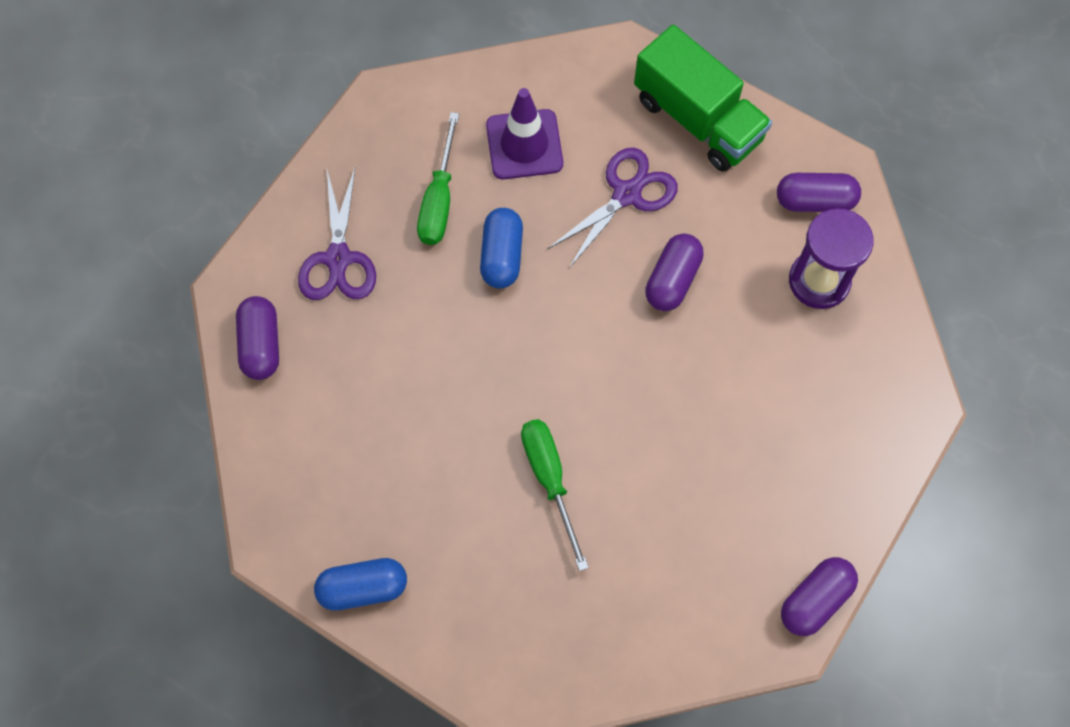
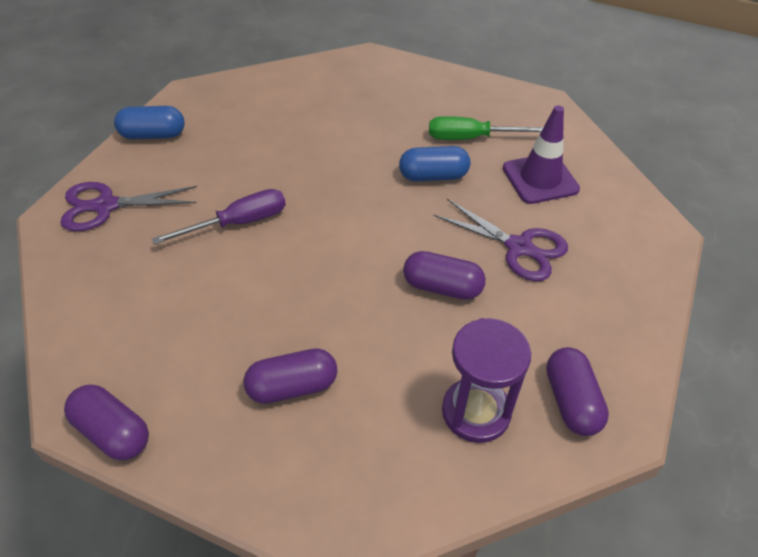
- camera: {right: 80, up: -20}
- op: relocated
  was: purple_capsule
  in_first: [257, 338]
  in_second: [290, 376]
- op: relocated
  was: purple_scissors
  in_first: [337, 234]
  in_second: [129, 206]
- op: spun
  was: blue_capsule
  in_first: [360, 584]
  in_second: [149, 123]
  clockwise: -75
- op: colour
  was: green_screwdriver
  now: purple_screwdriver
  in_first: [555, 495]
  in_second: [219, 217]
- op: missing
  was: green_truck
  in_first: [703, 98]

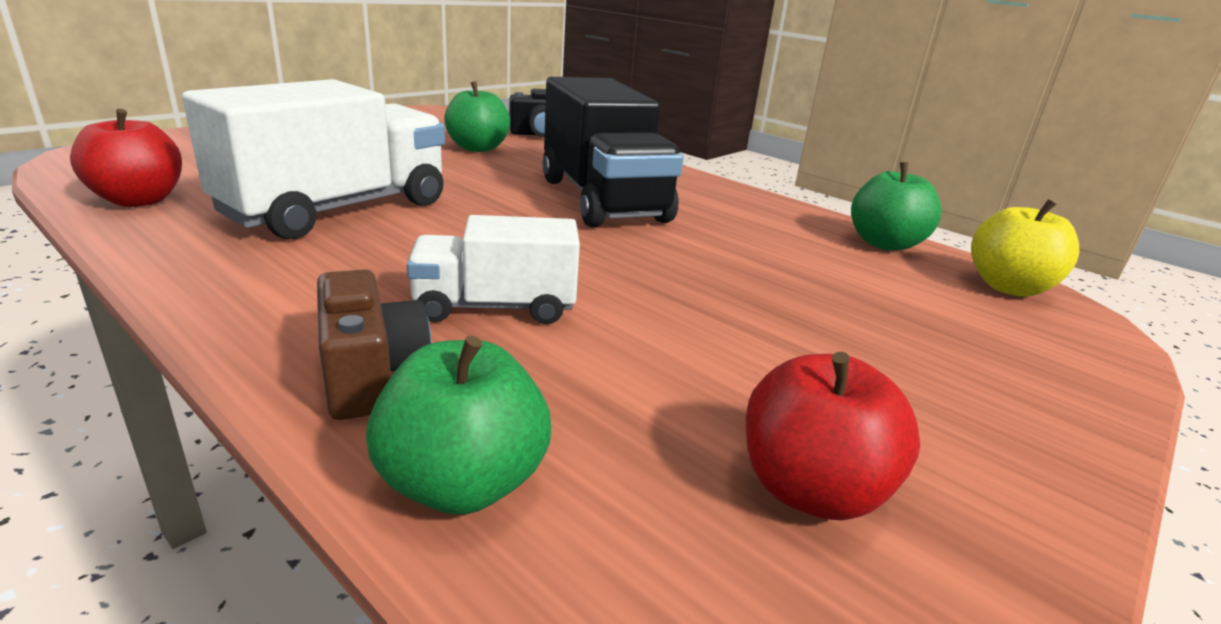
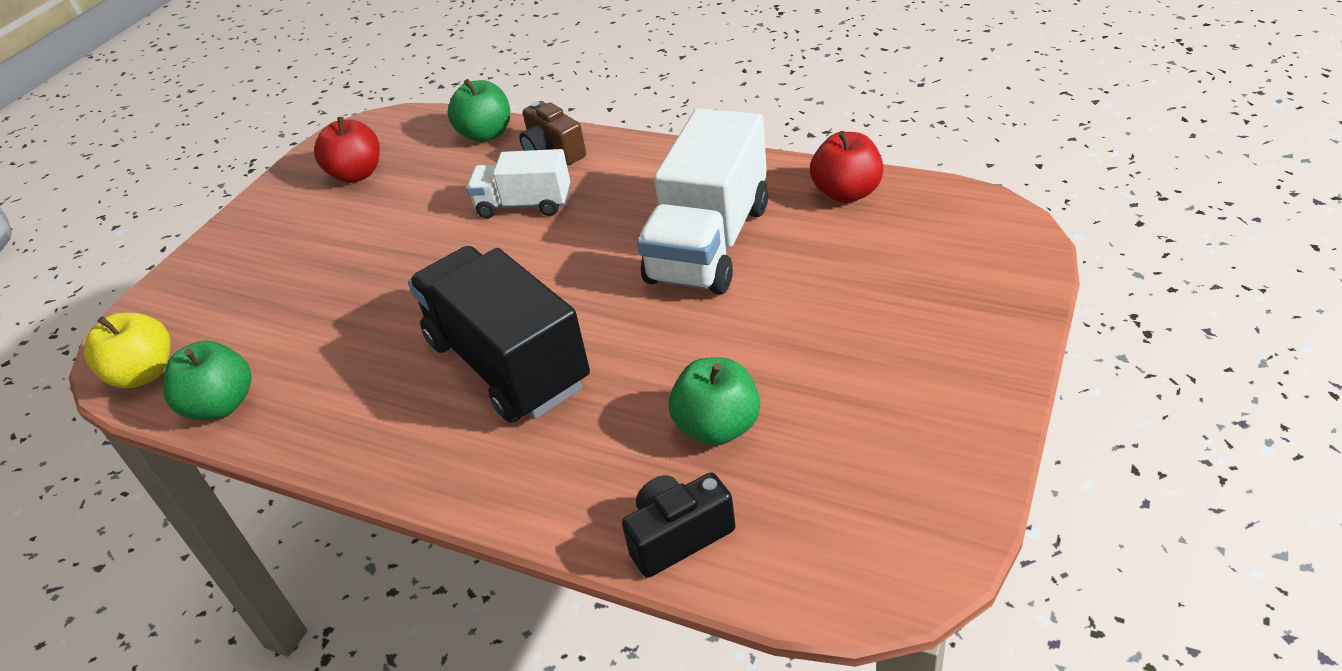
- camera: {right: 170, up: 15}
- op: spun
  was: white_truck
  in_first: [493, 269]
  in_second: [518, 183]
  clockwise: -150

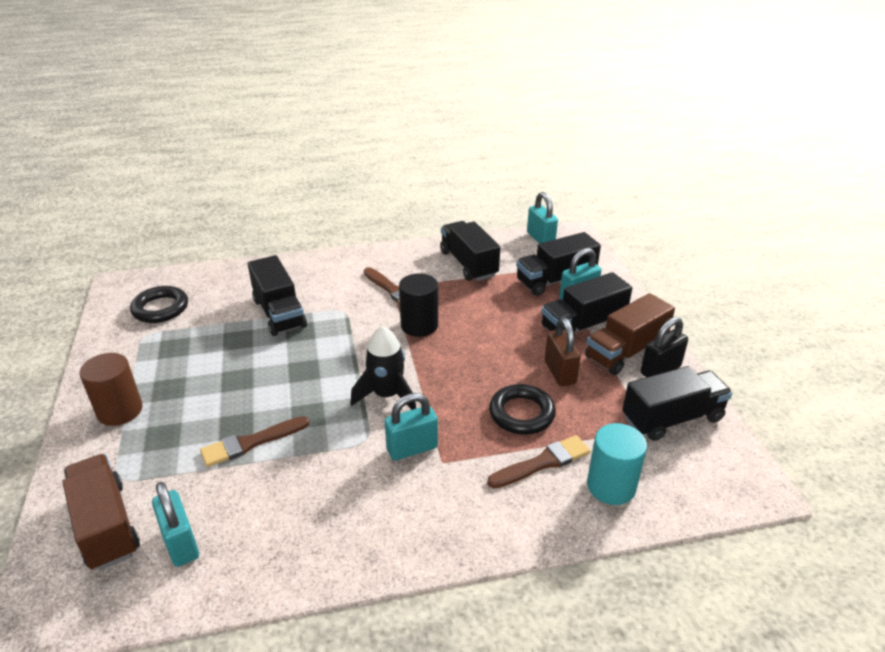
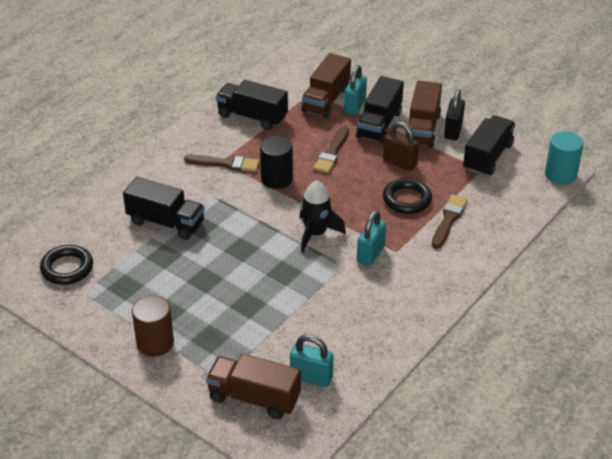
- camera: {right: -40, up: 5}
- op: relocated
  was: brown_brush
  in_first: [255, 441]
  in_second: [331, 149]
- op: colour
  was: black_truck
  now: brown_truck
  in_first: [558, 264]
  in_second: [326, 85]
- op: missing
  was: turquoise_padlock
  in_first: [542, 218]
- op: relocated
  was: turquoise_cylinder
  in_first: [617, 464]
  in_second: [564, 157]

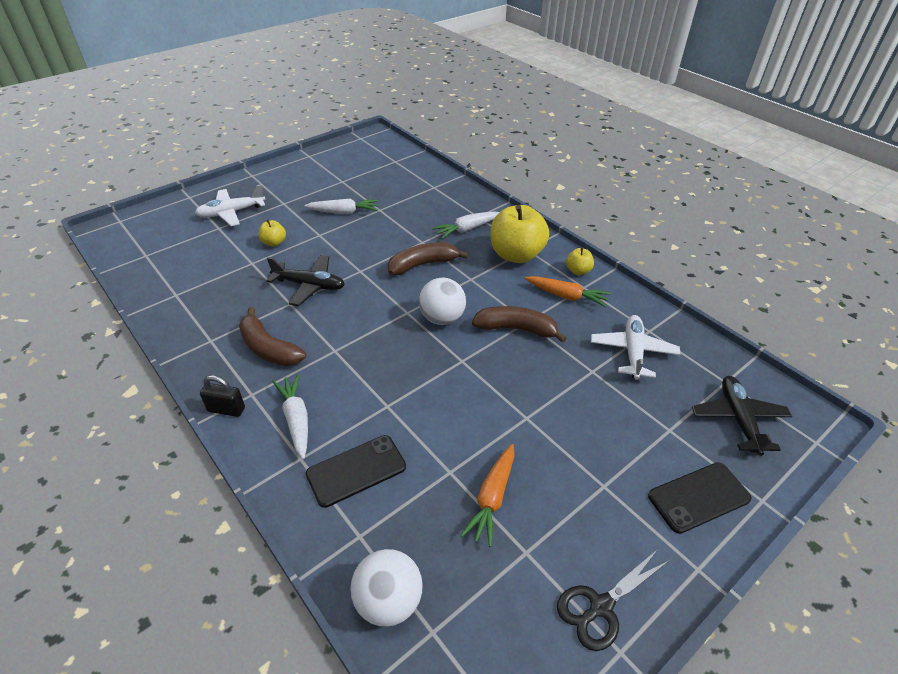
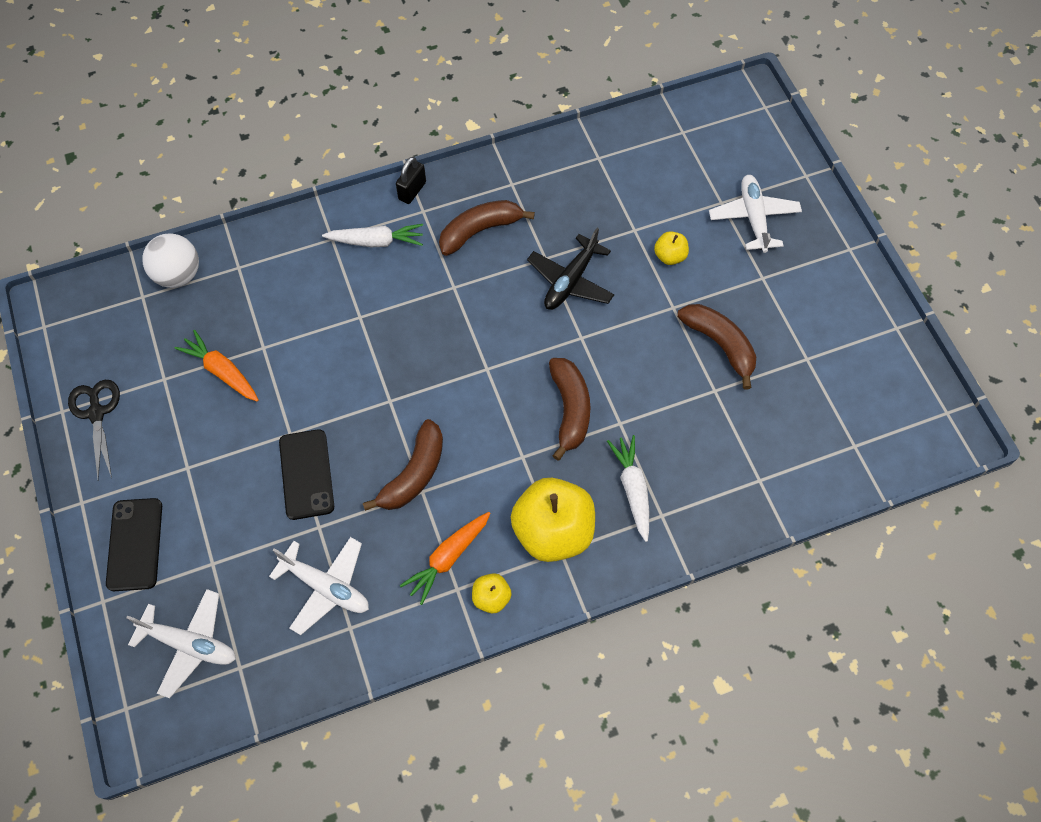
- camera: {right: 110, up: 20}
- op: exchanged
  was: white_carrot
  now: brown_banana
  in_first: [341, 206]
  in_second: [716, 346]
- op: relocated
  was: black_phone
  in_first: [356, 471]
  in_second: [306, 474]
- op: missing
  was: white_ball
  in_first: [442, 301]
- op: colour
  was: black_plane
  now: white_plane
  in_first: [742, 416]
  in_second: [181, 643]

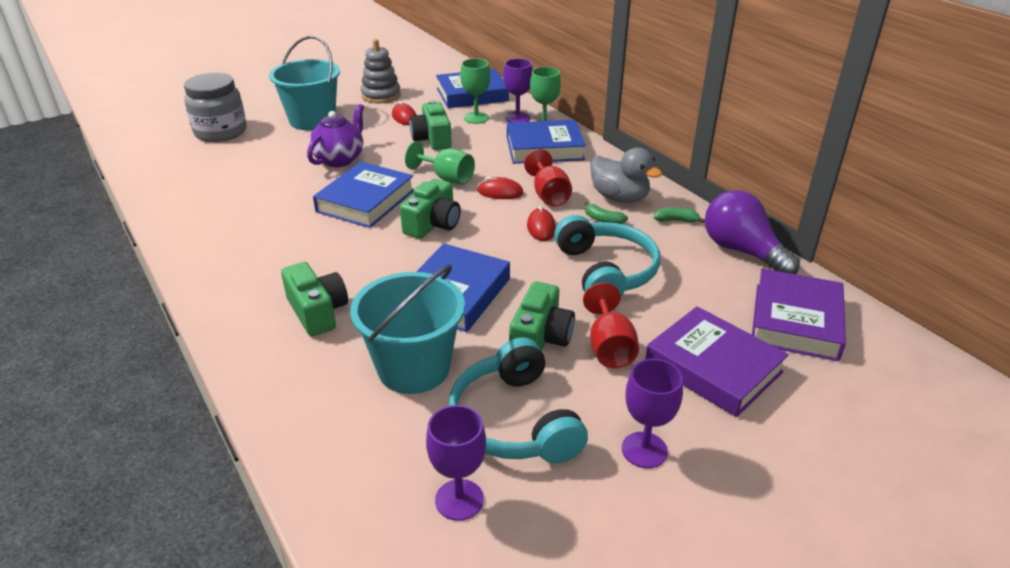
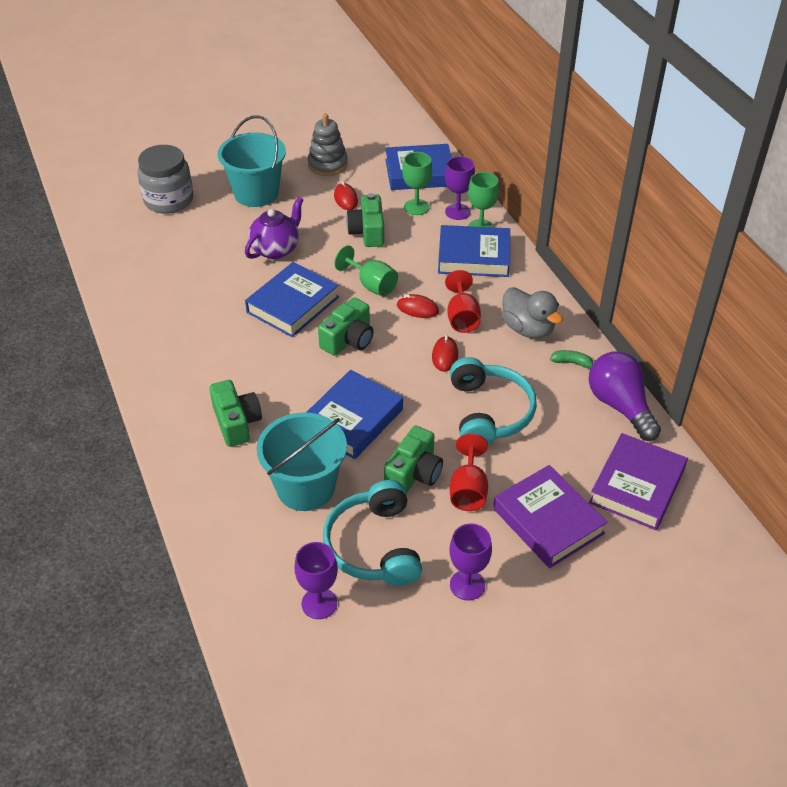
- camera: {right: 10, up: 10}
- op: missing
  was: green_banana
  in_first: [606, 213]

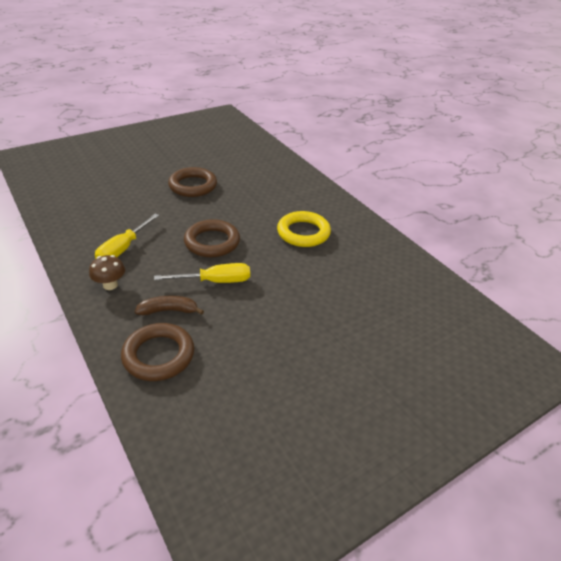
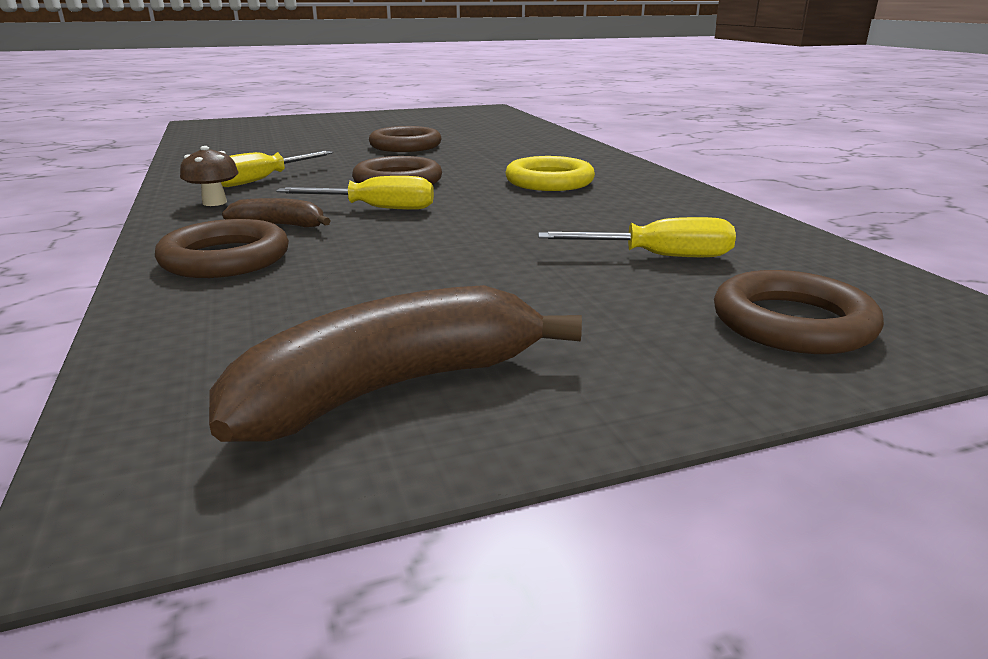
- camera: {right: 15, up: -15}
- op: appeared
  now: brown_banana
  in_second: [395, 363]
- op: appeared
  now: yellow_screwdriver
  in_second: [637, 237]
- op: appeared
  now: brown_ring
  in_second: [799, 312]

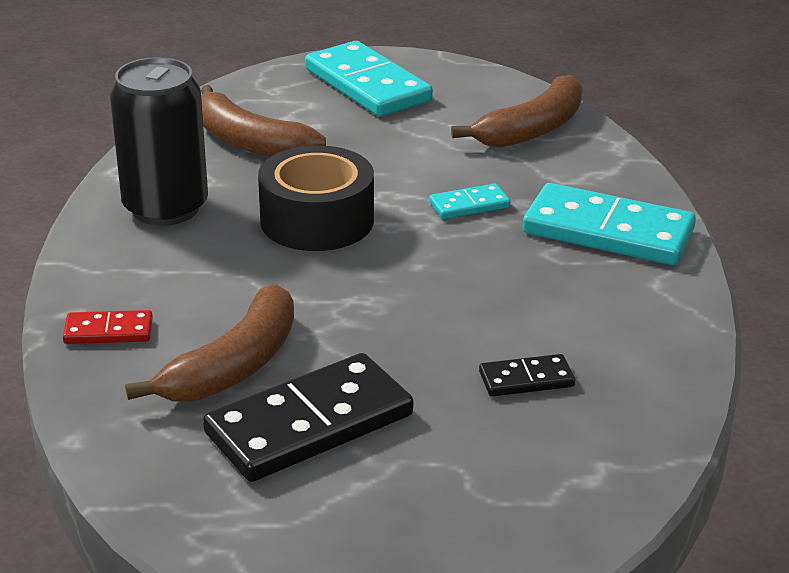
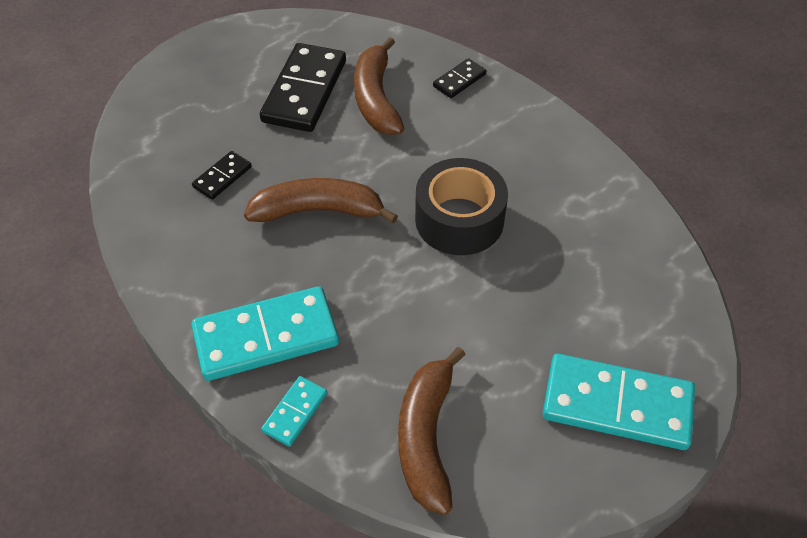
- camera: {right: 140, up: 20}
- op: colour
  was: red_domino
  now: black_domino
  in_first: [108, 327]
  in_second: [459, 78]
- op: missing
  was: black_can
  in_first: [159, 141]
- op: relocated
  was: brown_banana
  in_first: [263, 121]
  in_second: [321, 201]
- op: relocated
  was: turquoise_domino
  in_first: [469, 201]
  in_second: [294, 411]

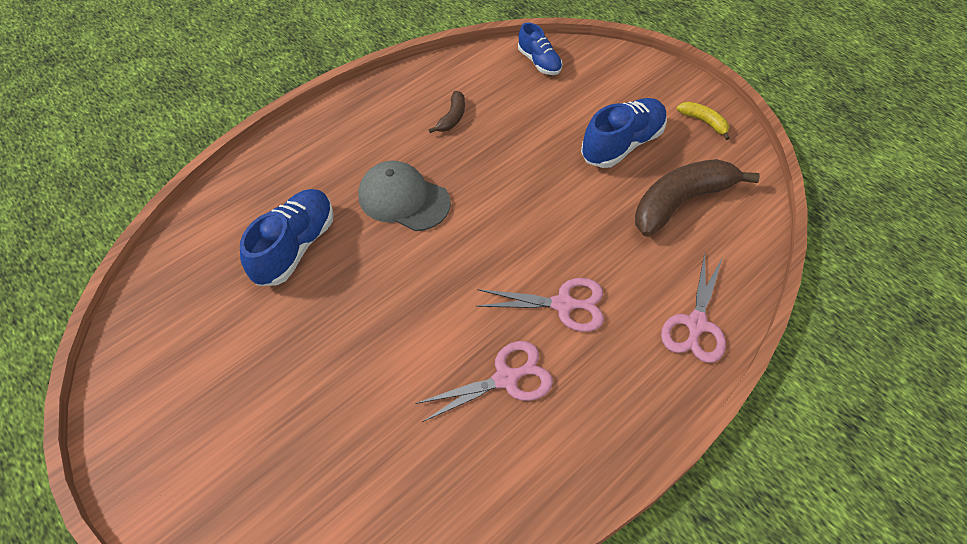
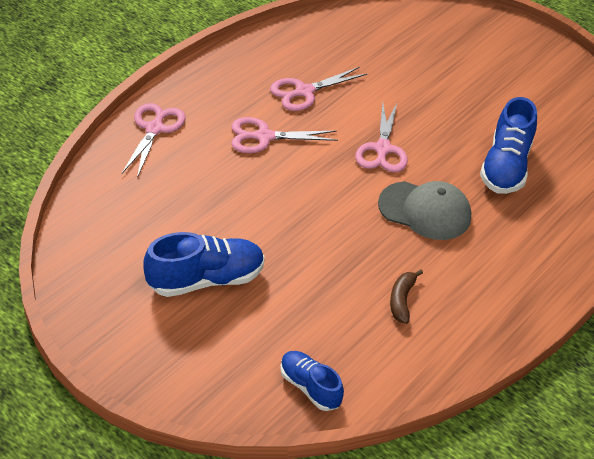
- camera: {right: 170, up: -10}
- op: spun
  was: blue_shoe
  in_first: [624, 133]
  in_second: [204, 264]
  clockwise: -150
- op: missing
  was: brown_banana
  in_first: [697, 198]
- op: missing
  was: yellow_banana
  in_first: [703, 121]
- op: appeared
  now: pink_scissors
  in_second: [381, 137]

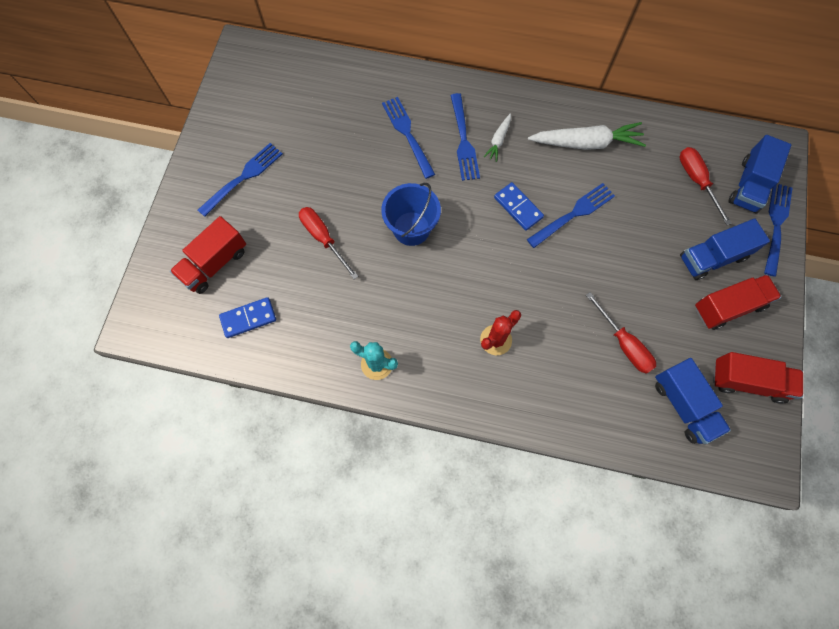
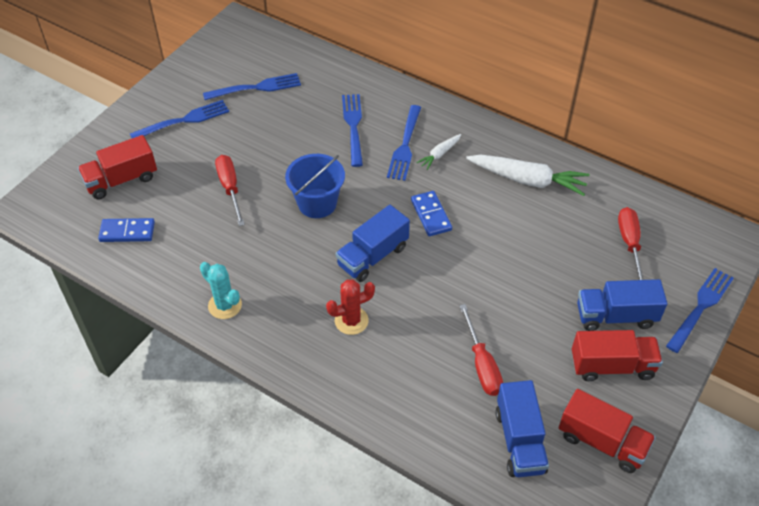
- camera: {right: 20, up: -20}
- op: relocated
  was: blue_fork
  in_first: [571, 215]
  in_second: [252, 86]
- op: relocated
  was: blue_truck
  in_first: [759, 174]
  in_second: [372, 243]

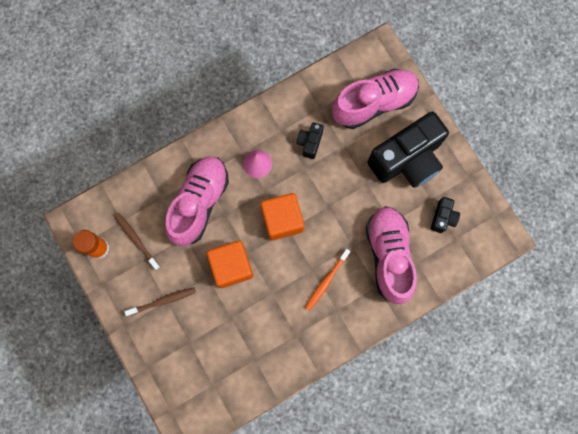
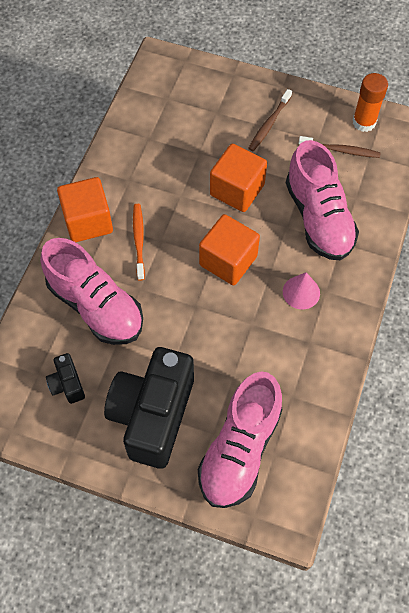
- camera: {right: 140, up: -15}
- op: missing
  was: black_camera
  in_first: [310, 141]
- op: appeared
  now: orange_cube
  in_second: [85, 209]

